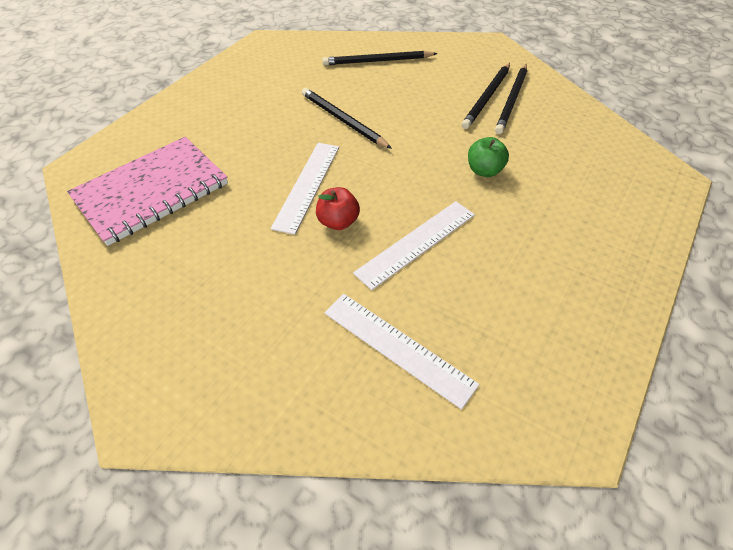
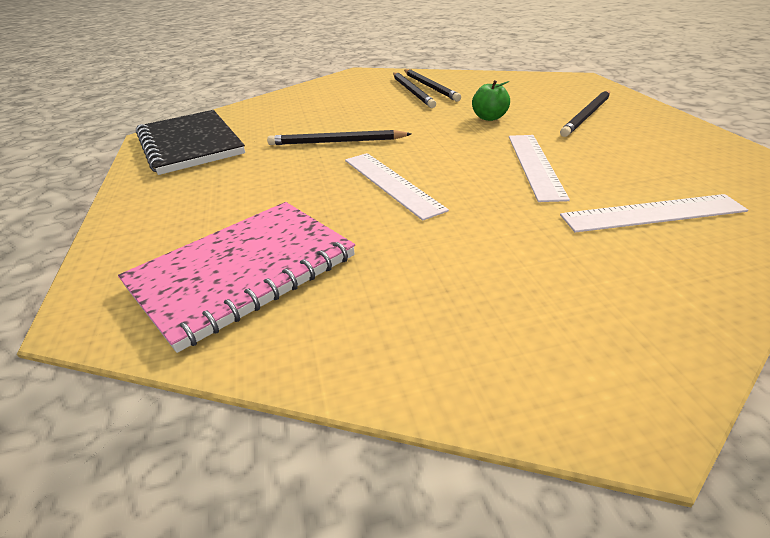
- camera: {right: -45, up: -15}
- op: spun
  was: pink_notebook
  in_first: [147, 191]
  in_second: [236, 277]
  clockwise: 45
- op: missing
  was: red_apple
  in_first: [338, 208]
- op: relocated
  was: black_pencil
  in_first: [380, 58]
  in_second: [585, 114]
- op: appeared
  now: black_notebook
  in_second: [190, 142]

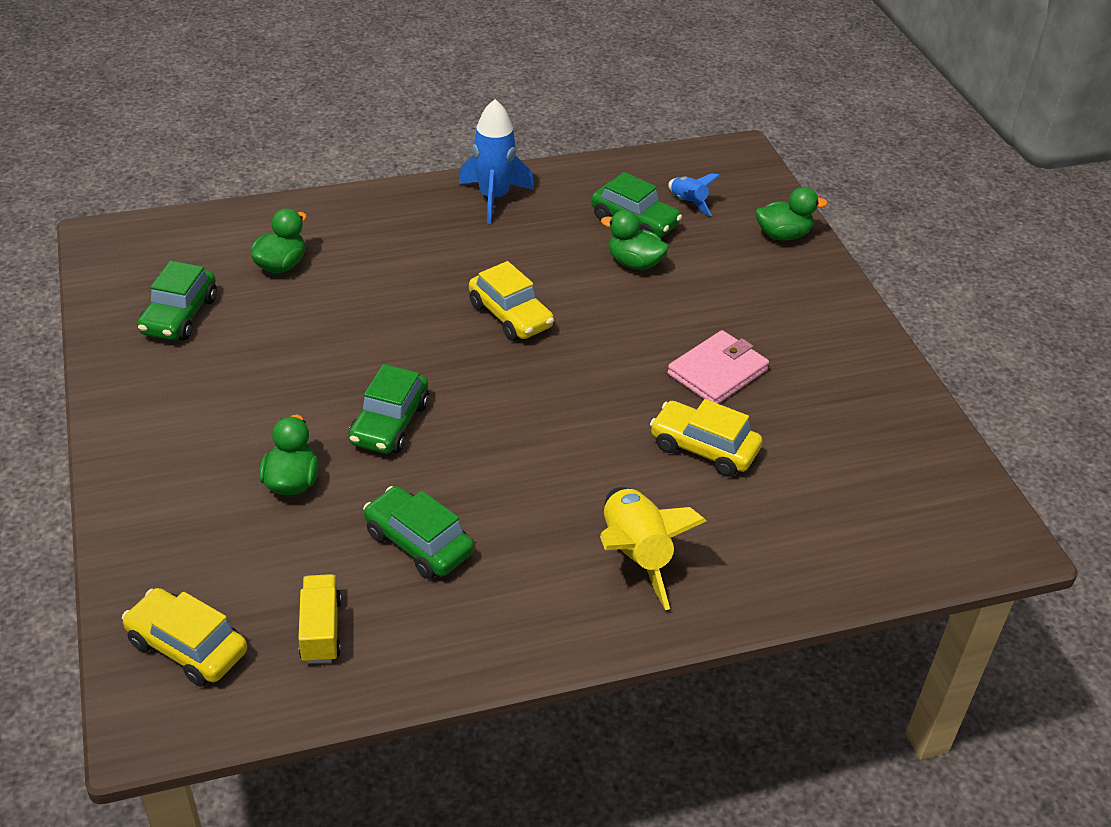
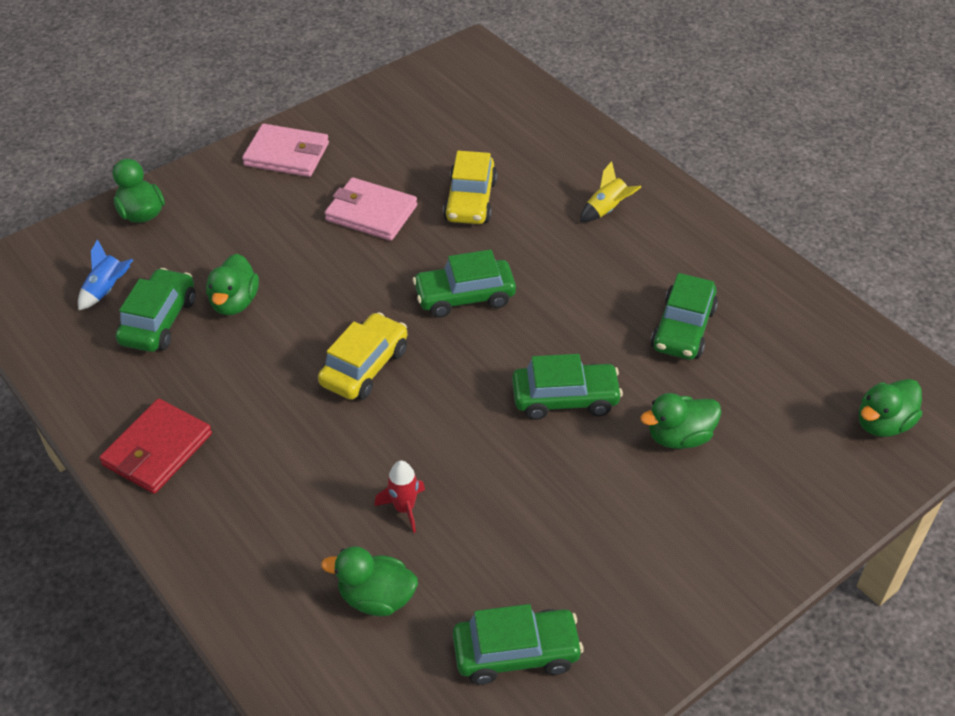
- camera: {right: -110, up: 5}
- op: exchanged
  was: yellow_car
  now: green_duck
  in_first: [184, 637]
  in_second: [890, 408]
- op: missing
  was: yellow_truck
  in_first: [319, 619]
- op: exchanged
  was: blue_rocket
  now: red_wallet
  in_first: [496, 161]
  in_second: [155, 446]
- op: size
  was: yellow_rocket
  in_first: [653, 548]
  in_second: [610, 191]
  ratio: 0.55
- op: appeared
  now: pink_wallet
  in_second: [285, 150]
- op: appeared
  now: red_rocket
  in_second: [399, 496]
- op: appeared
  now: green_car
  in_second: [464, 284]

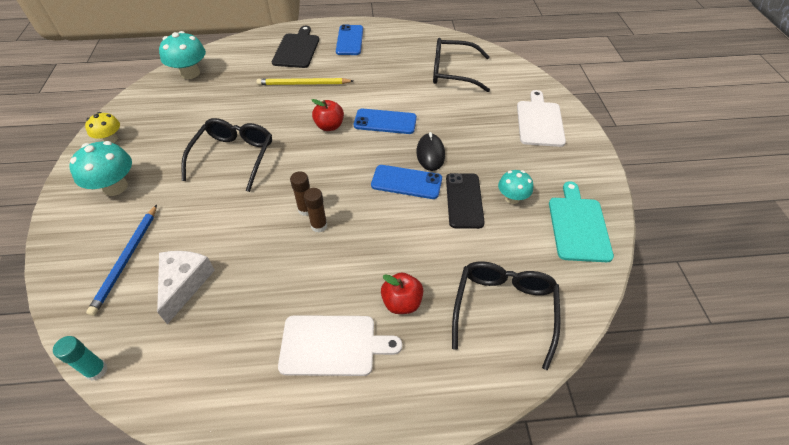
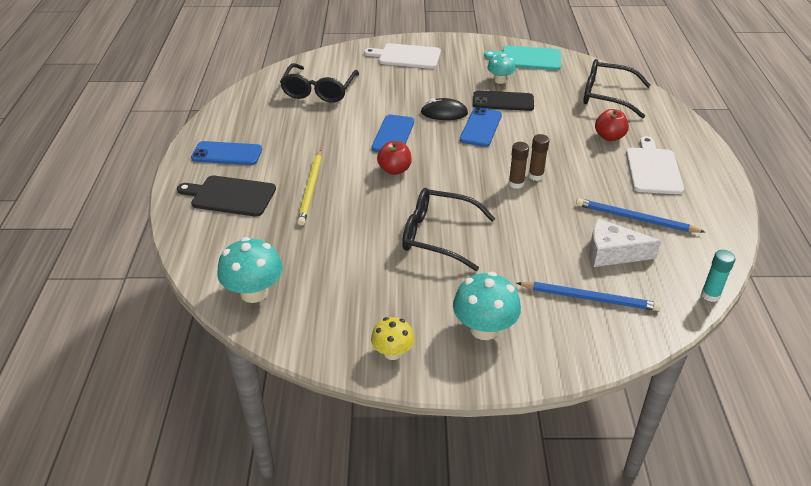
- camera: {right: -85, up: -10}
- op: appeared
  now: blue_pencil
  in_second: [640, 215]

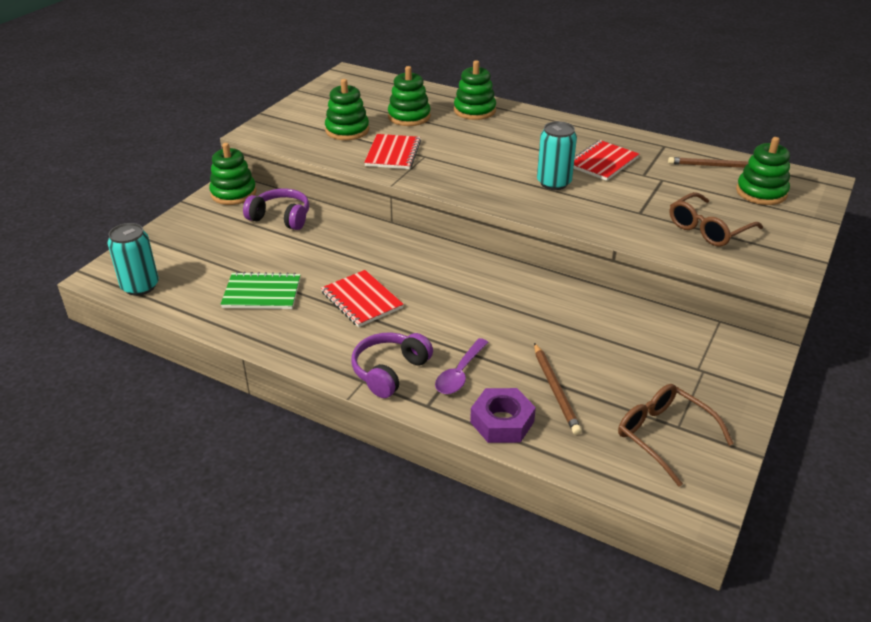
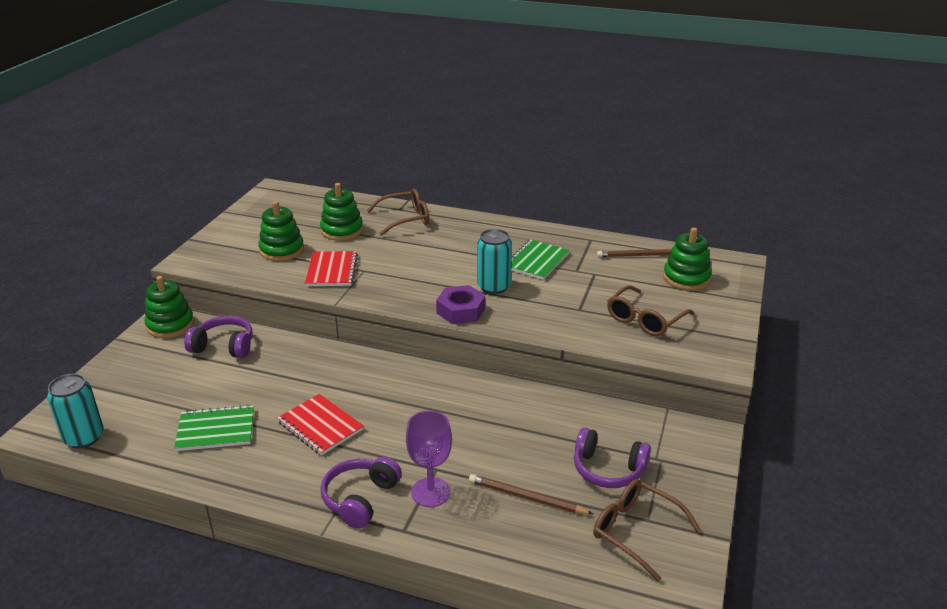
- camera: {right: -10, up: -5}
- op: exchanged
  was: purple_spoon
  now: purple_goblet
  in_first: [462, 366]
  in_second: [429, 458]
- op: exchanged
  was: green_stacking_toy
  now: brown_glasses
  in_first: [475, 90]
  in_second: [398, 212]
- op: relocated
  was: purple_nut
  in_first: [503, 415]
  in_second: [460, 304]
- op: spun
  was: brown_pencil
  in_first: [558, 389]
  in_second: [531, 494]
  clockwise: 135
- op: colour
  was: red_notebook
  now: green_notebook
  in_first: [606, 160]
  in_second: [540, 260]
- op: appeared
  now: purple_headphones
  in_second: [612, 457]

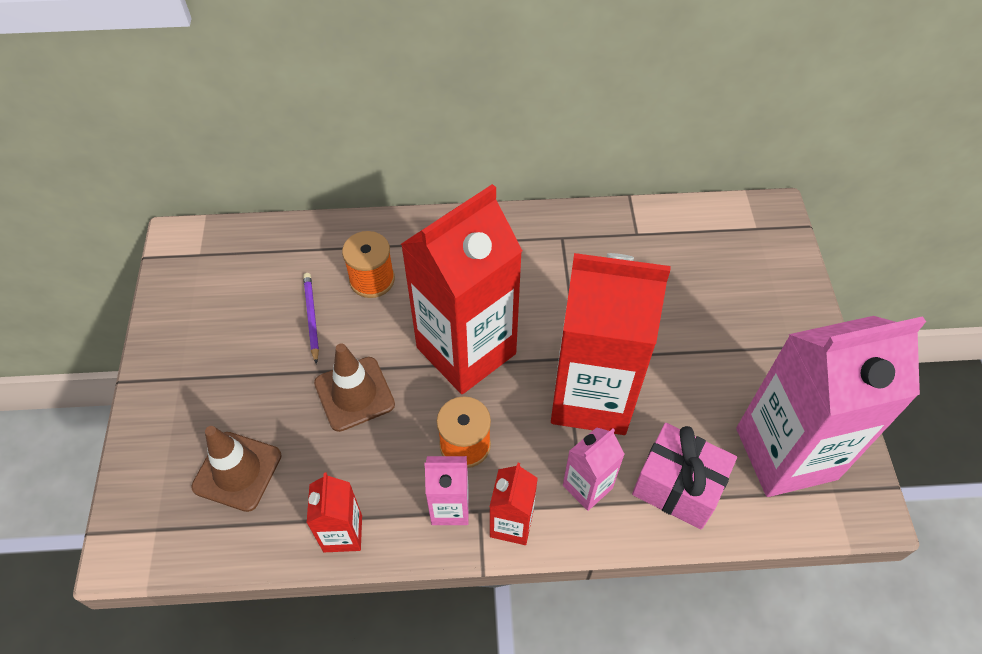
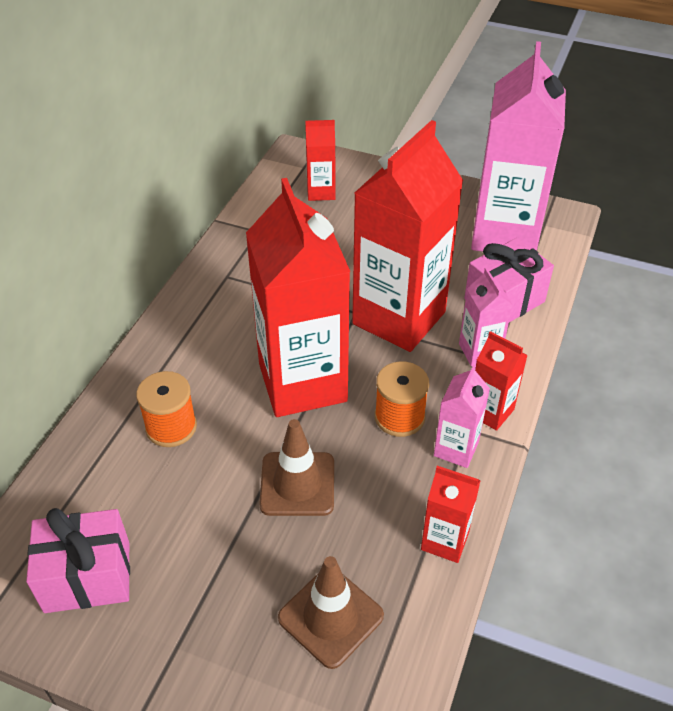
- camera: {right: -65, up: -10}
- op: missing
  was: purple_pencil
  in_first: [311, 318]
- op: appeared
  now: pink_gift
  in_second: [78, 560]
- op: appeared
  now: red_carton
  in_second: [320, 160]

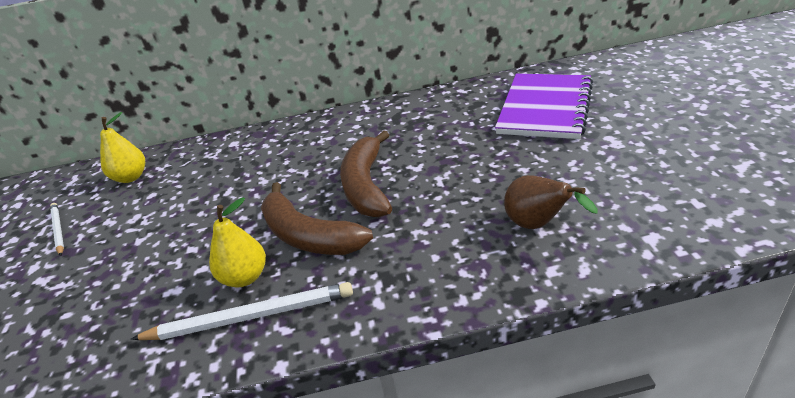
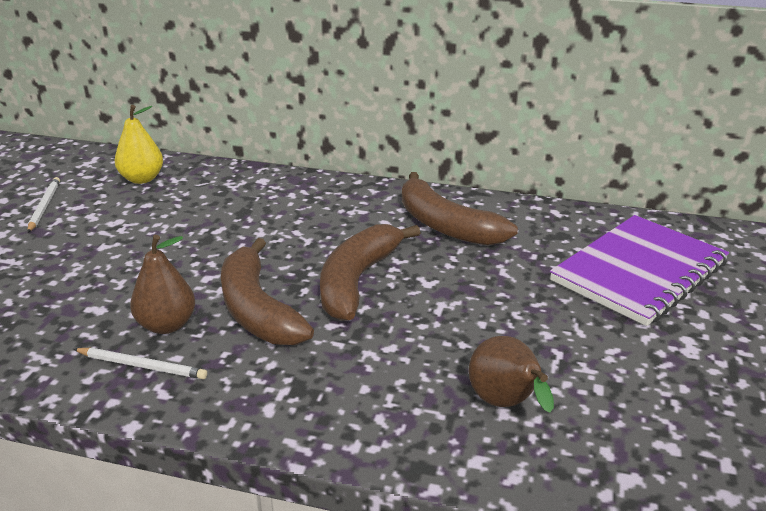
- camera: {right: 20, up: -5}
- op: size
  was: white_pencil
  in_first: [242, 311]
  in_second: [140, 363]
  ratio: 0.59
- op: colour
  was: yellow_pear
  now: brown_pear
  in_first: [237, 242]
  in_second: [162, 284]
- op: appeared
  now: brown_banana
  in_second: [460, 209]

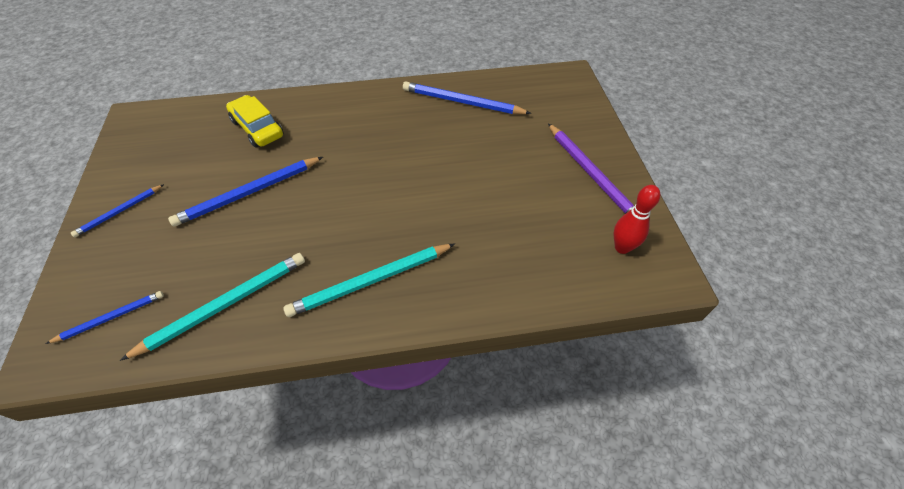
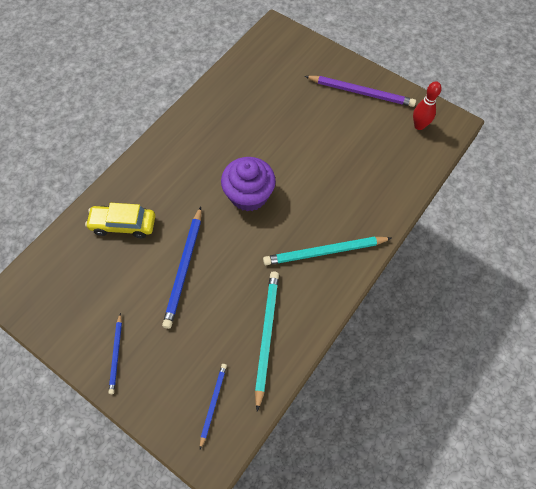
- camera: {right: -45, up: 10}
- op: spun
  was: turquoise_pencil
  in_first: [369, 280]
  in_second: [327, 250]
  clockwise: 60
- op: missing
  was: blue_pencil
  in_first: [467, 98]
- op: appeared
  now: purple_cupcake
  in_second: [248, 184]

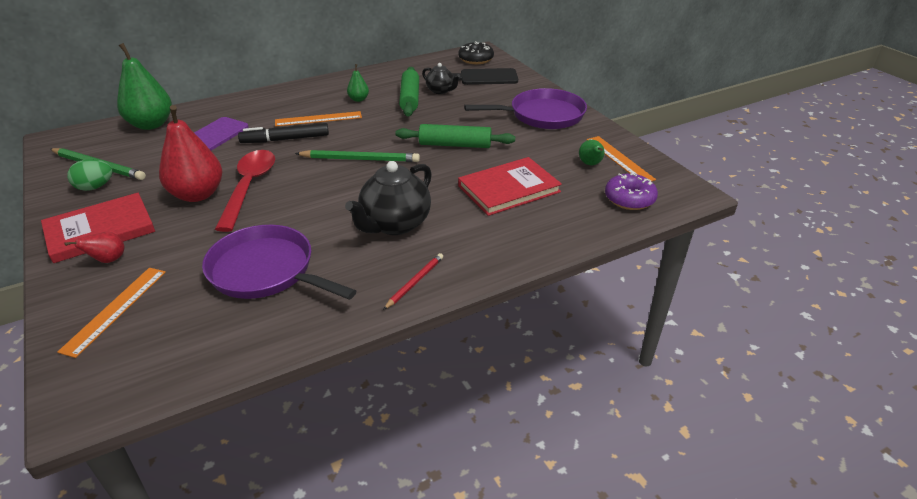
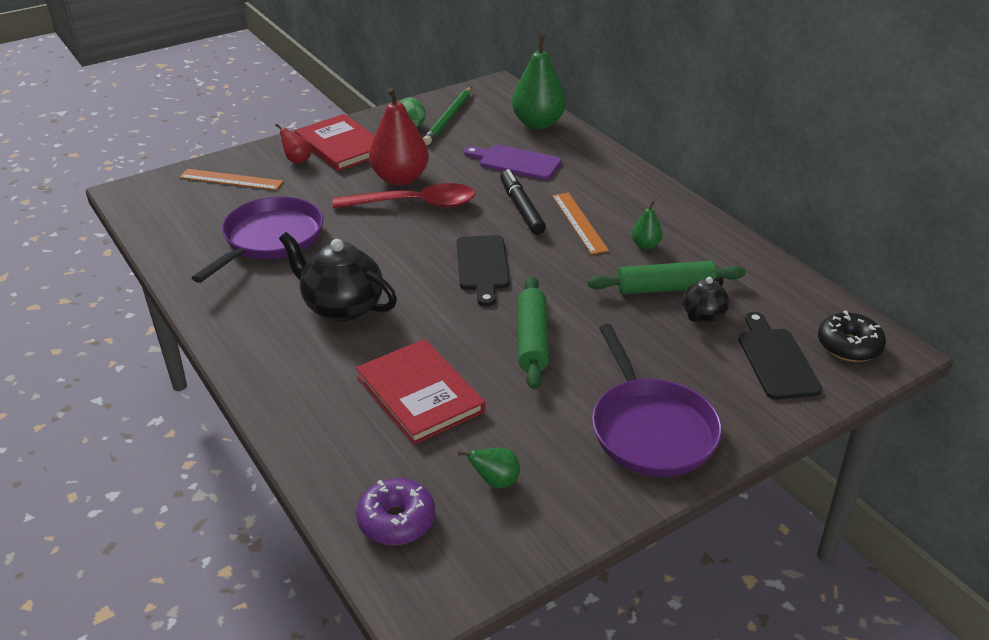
- camera: {right: 85, up: 0}
- op: exchanged
  was: green_pencil
  now: black_cutting_board
  in_first: [357, 156]
  in_second: [483, 271]
- op: missing
  was: red_pencil
  in_first: [413, 281]
- op: missing
  was: orange_ruler
  in_first: [621, 158]

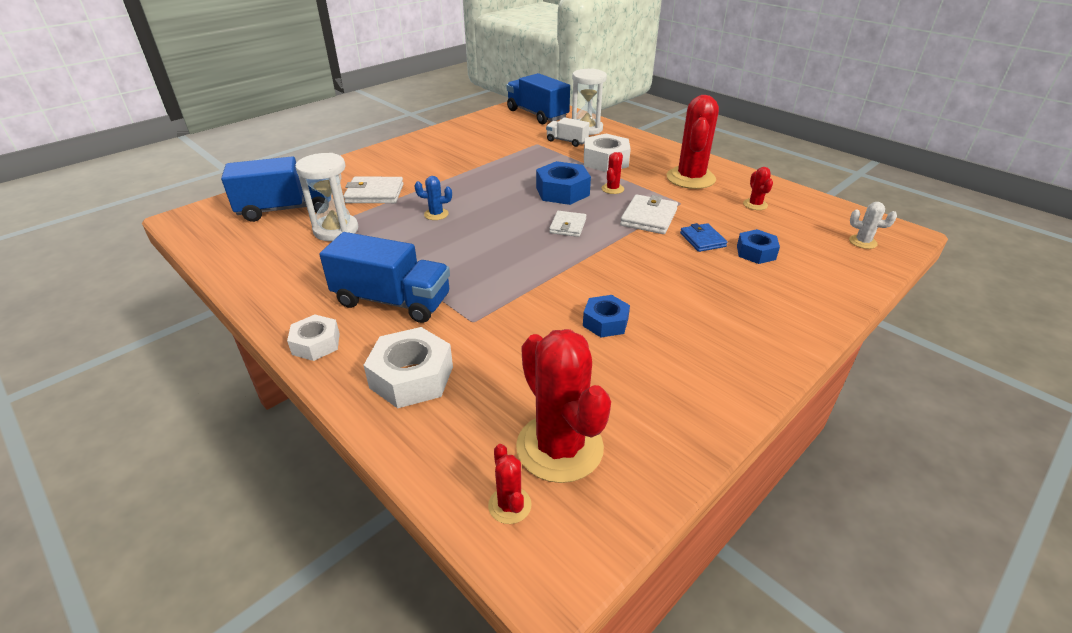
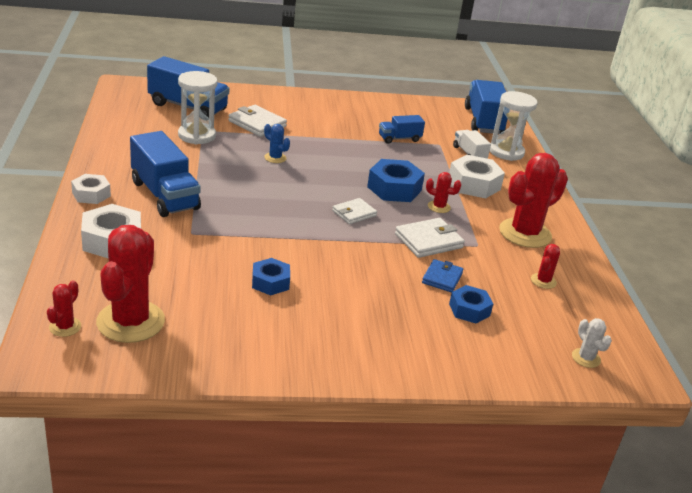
- camera: {right: 35, up: -5}
- op: spun
  was: red_cactus
  in_first: [613, 173]
  in_second: [443, 192]
  clockwise: 45
- op: appeared
  now: blue_truck
  in_second: [402, 129]

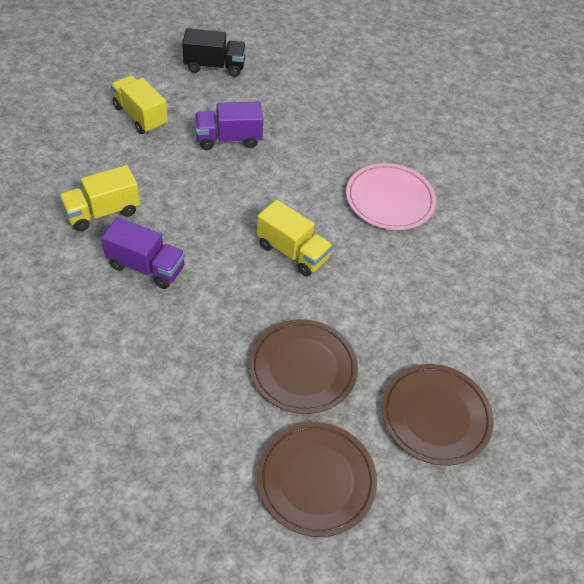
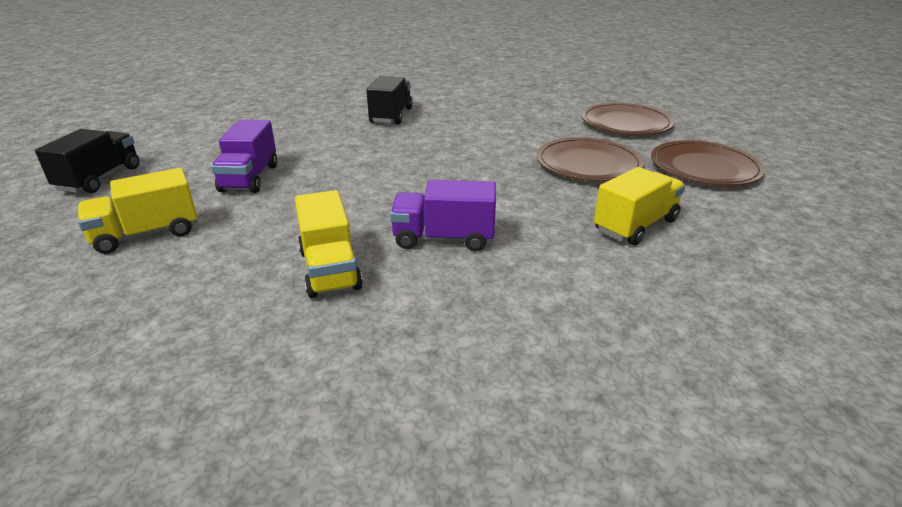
- camera: {right: -75, up: -20}
- op: spun
  was: purple_truck
  in_first: [143, 253]
  in_second: [443, 215]
  clockwise: -120
- op: relocated
  was: yellow_truck
  in_first: [295, 238]
  in_second: [639, 206]
- op: exchanged
  was: pink_plate
  now: black_truck
  in_first: [391, 196]
  in_second: [389, 100]

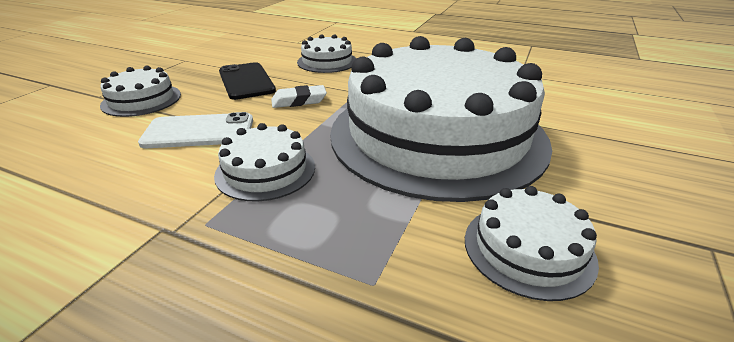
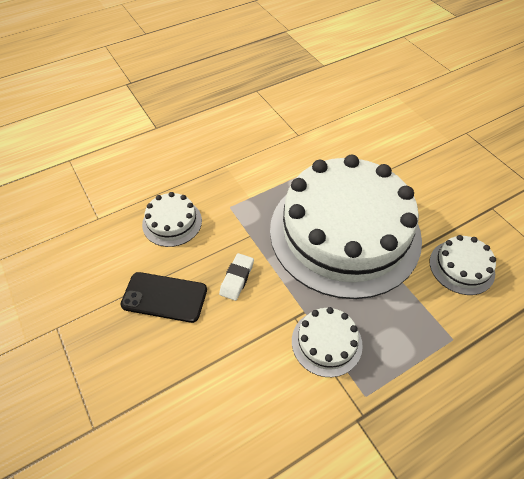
- camera: {right: -55, up: 20}
- op: missing
  was: white_cake
  in_first: [140, 91]
- op: missing
  was: white_phone
  in_first: [195, 130]

